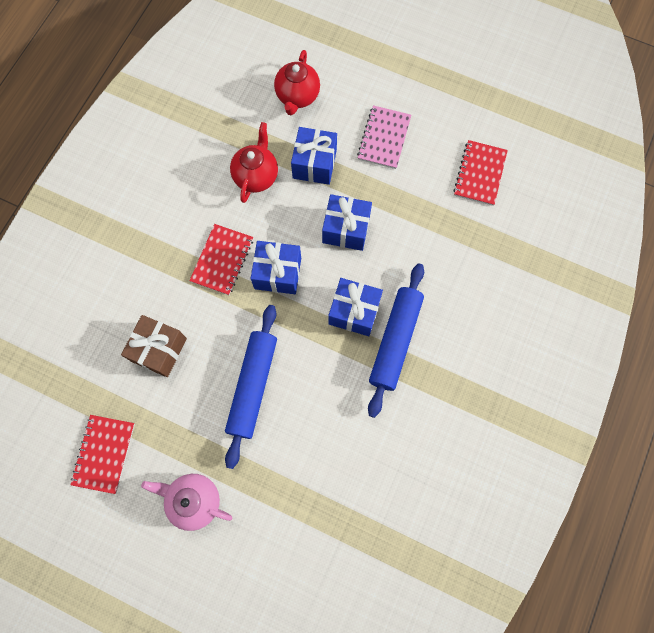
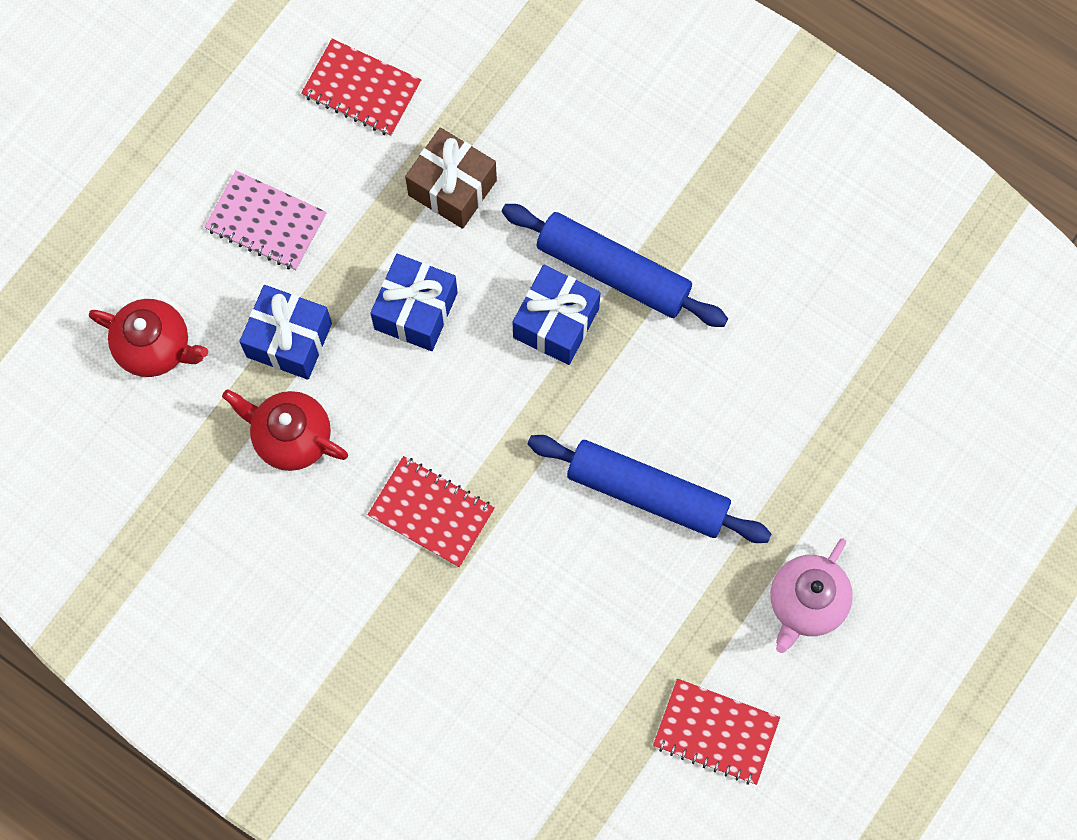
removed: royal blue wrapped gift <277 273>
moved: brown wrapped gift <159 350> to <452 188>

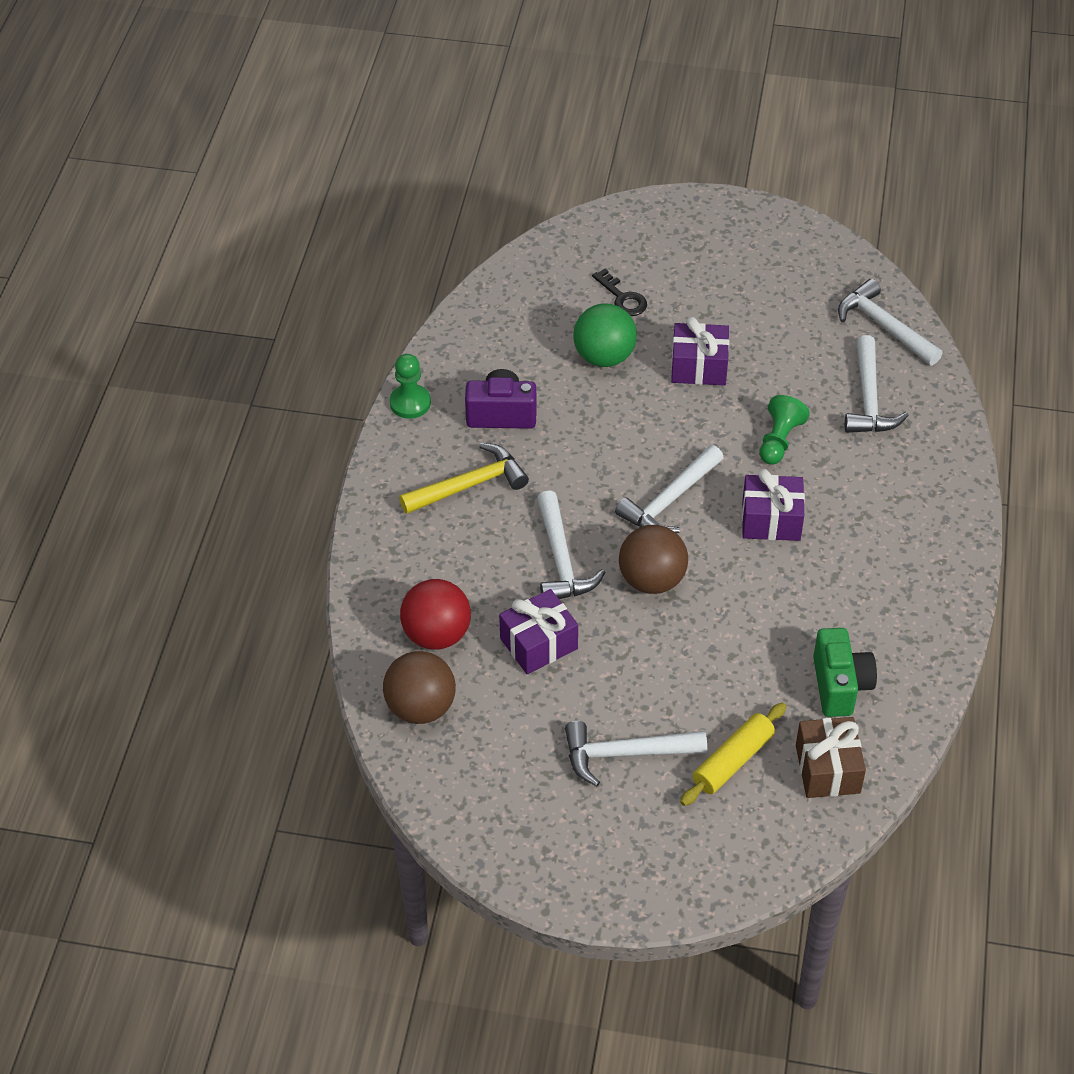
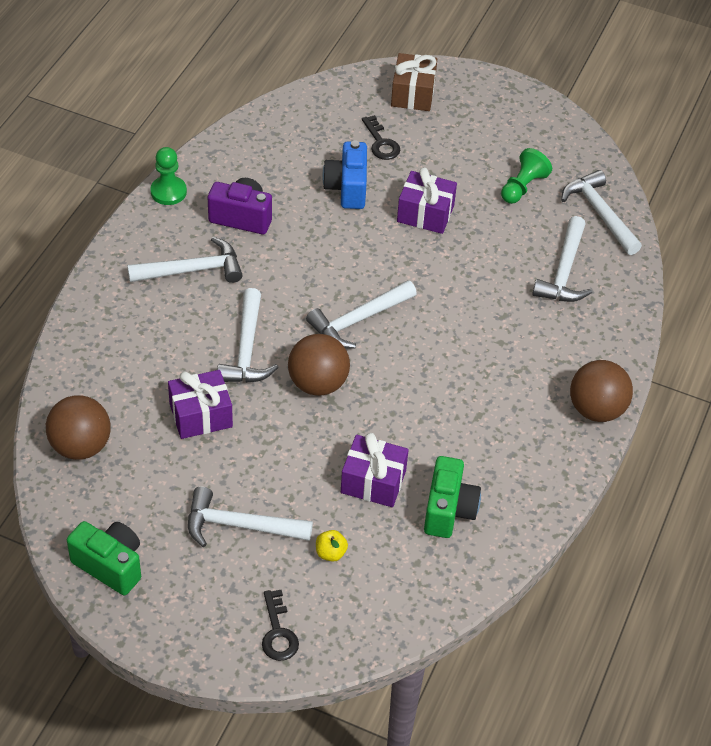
removed: red play ball <437 634>
added: emerald camera <110 565>; black door key <278 632>; brown play ball <596 409>
moved: purple wrapped gift <771 520> to <373 481>; emerald pawn <779 440> to <522 187>; brown wrapped gift <827 769> to <413 94>
replaced: emerald play ball <604 357> to royal blue camera <347 188>; bright yellow pastry roller <732 760> to bright yellow apple fruit <330 553>
recoloured: bright yellow claw hammer <470 485> to pure white claw hammer <193 270>

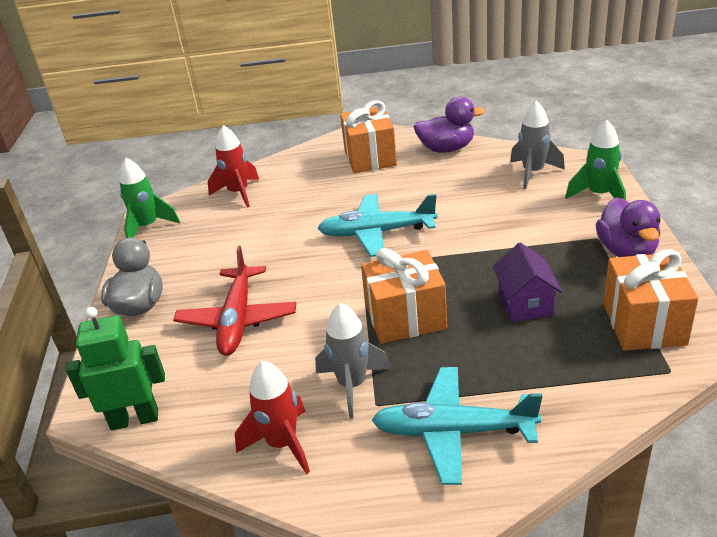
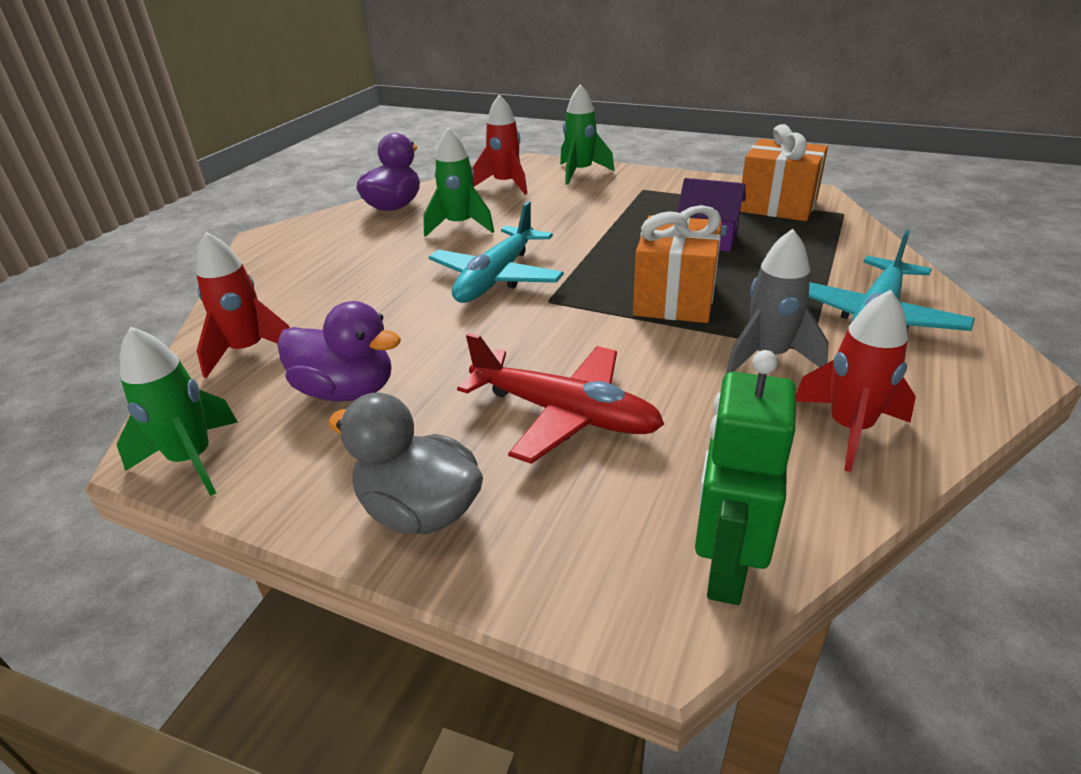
removed: orange wrapped gift <370 158>
added: emerald rocket <460 226>
moved: purple duck <626 251> to <347 391>
recoloured: ash-grey rocket <533 173> to red rocket <505 184>

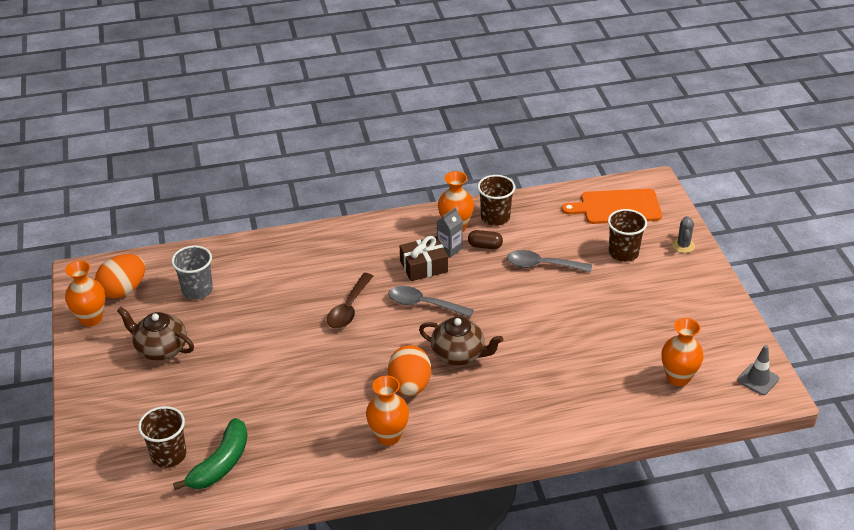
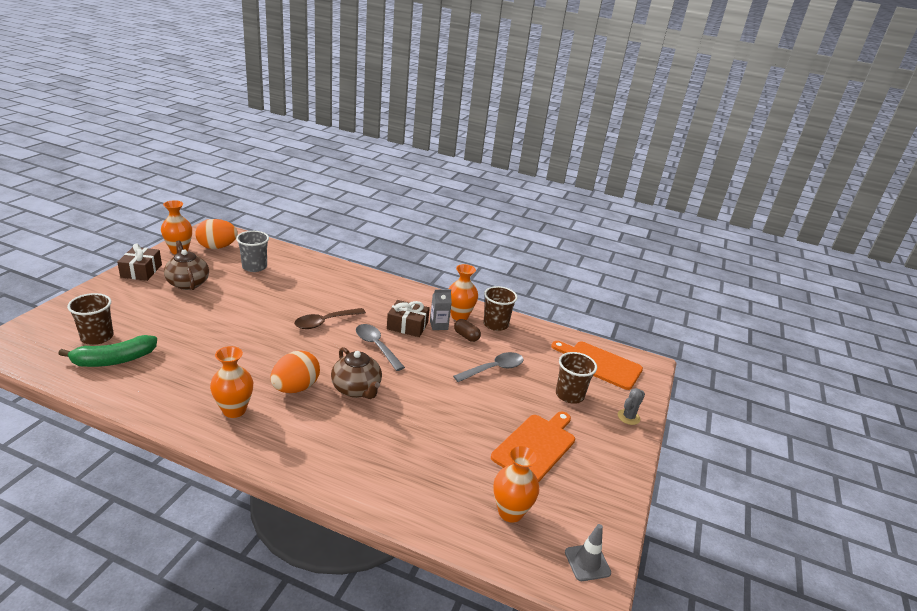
added: brown wrapped gift <141 271>; orange bread board <535 446>
turned: ash-grey teaspoon <542 265> = <493 369> 105 degrees clockwise

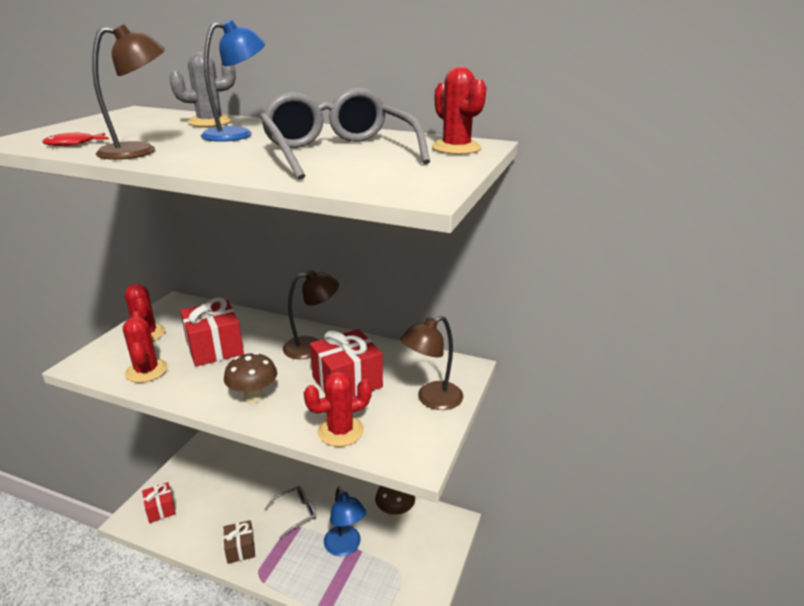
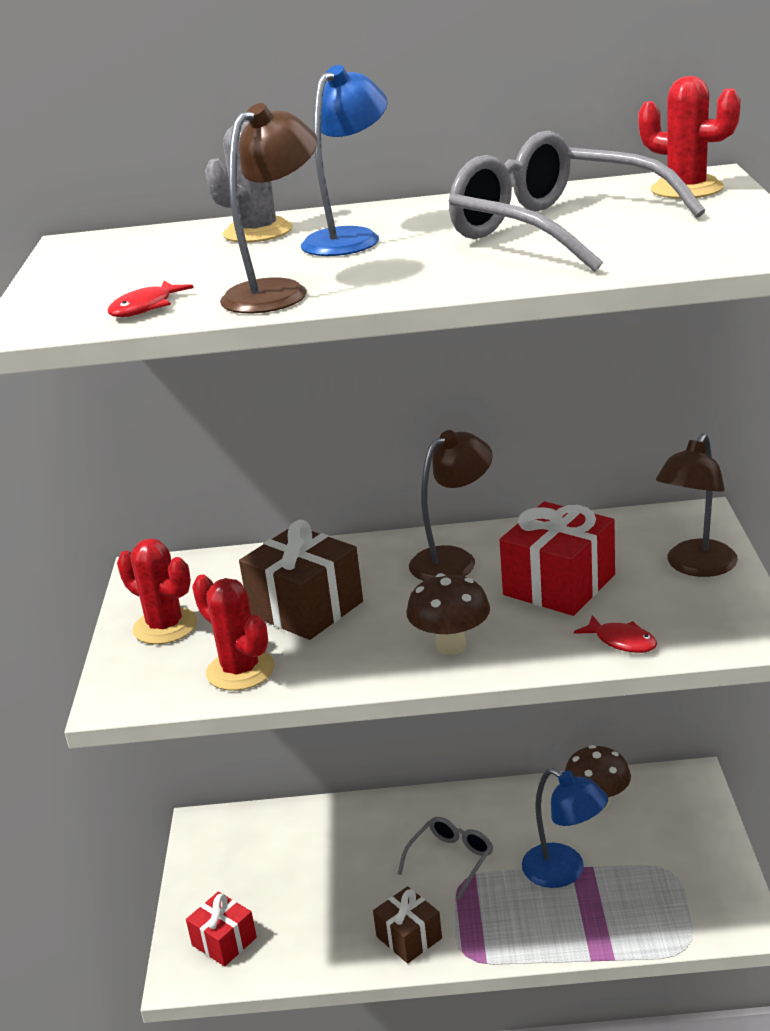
replaced: red cactus <340 431> to red fish figure <621 641>
recoloured: red wrapped gift <214 348> to brown wrapped gift <305 608>

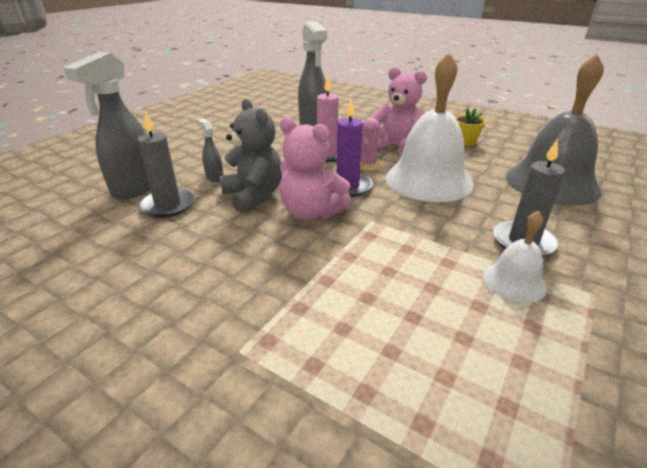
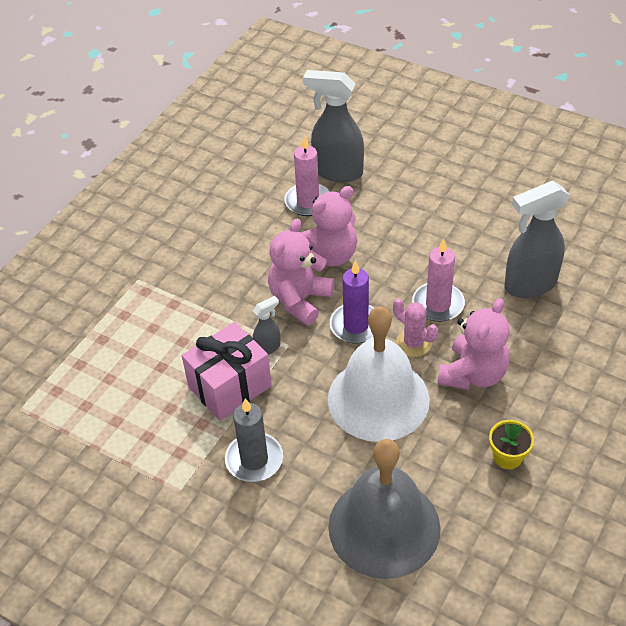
removed: pure white school bell <514 281>
added: rose-pink wrapped gift <230 387>
moved: ash-grey sprayer <214 177> to <268 347>
recoloured: ash-grey pillar candle <168 205> to rose-pink pillar candle <308 202>; ash-grey teddy bear <254 196> to rose-pink teddy bear <329 255>

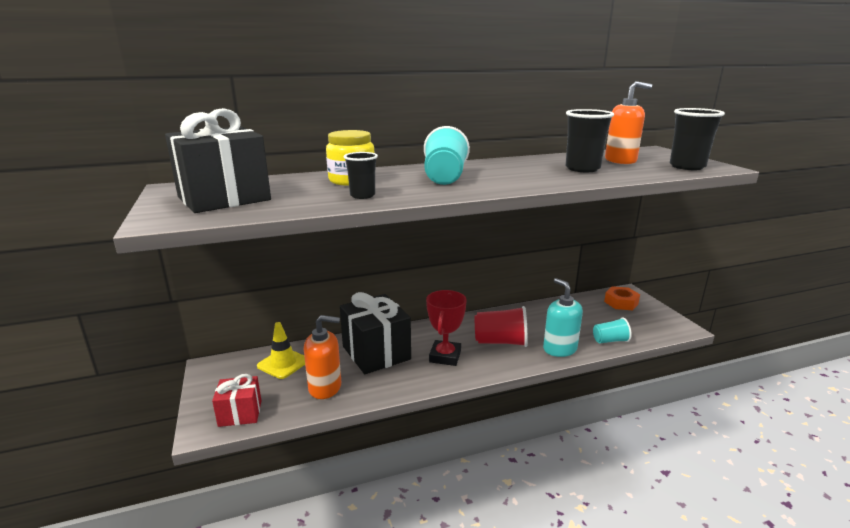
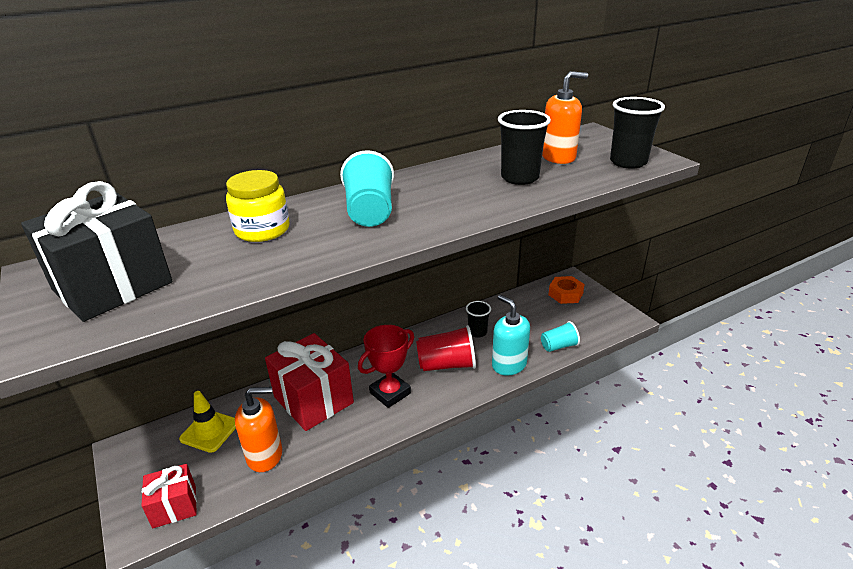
moved: black cup <362 195> to <477 332>
recoloured: black wrapped gift <376 353> to red wrapped gift <313 400>
turned: red award cup <445 356> = <390 393> 45 degrees clockwise

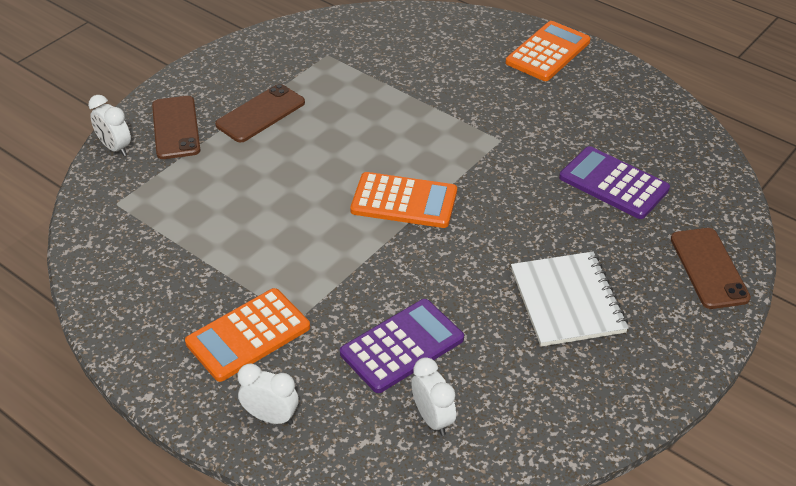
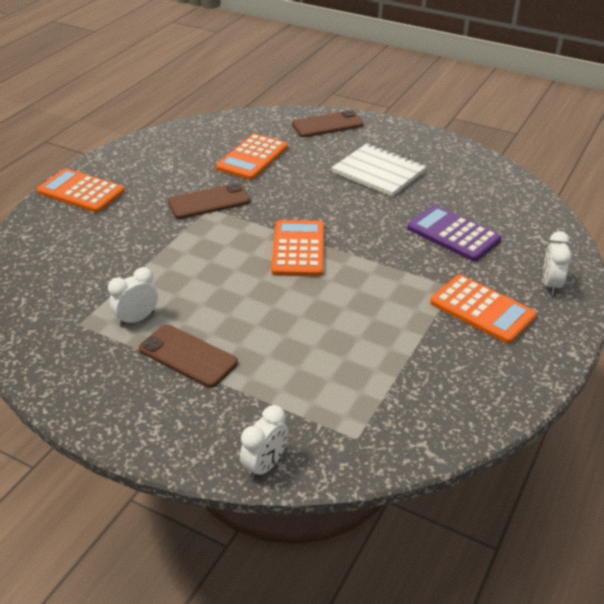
moved: brown phone <176 128> to <209 202>; pure white alarm clock <432 419> to <137 319>
recoloured: purple pocket calculator <613 183> to orange pocket calculator <252 158>
turned: pure white notebook <567 301> = <379 172> 60 degrees clockwise

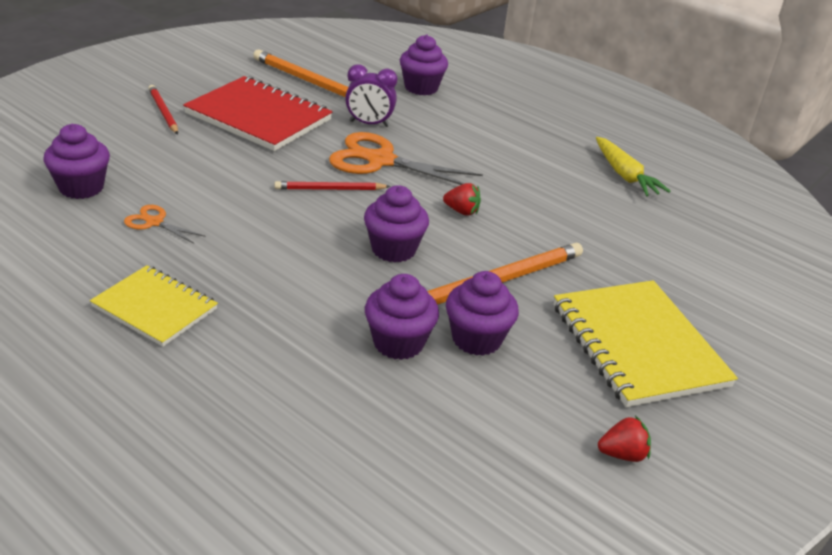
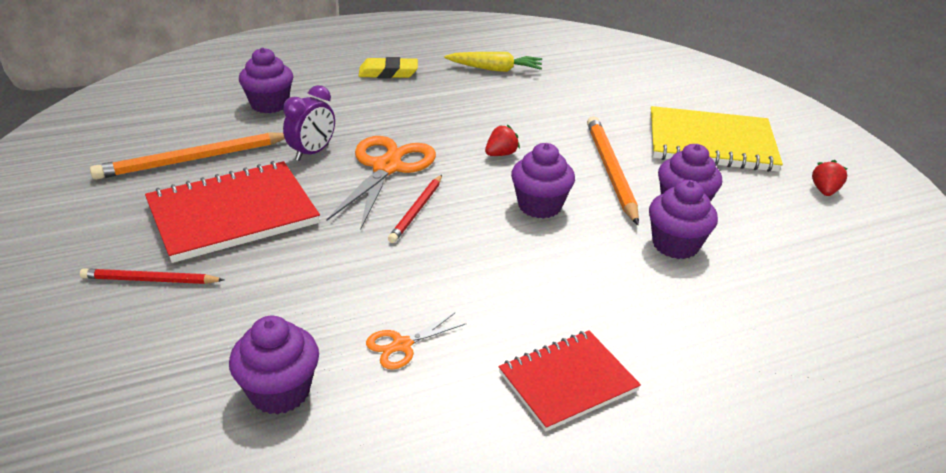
added: bright yellow gum eraser <388 73>
recoloured: bright yellow notebook <155 308> to red notebook <567 381>
turned: orange shears <380 161> = <387 167> 150 degrees clockwise

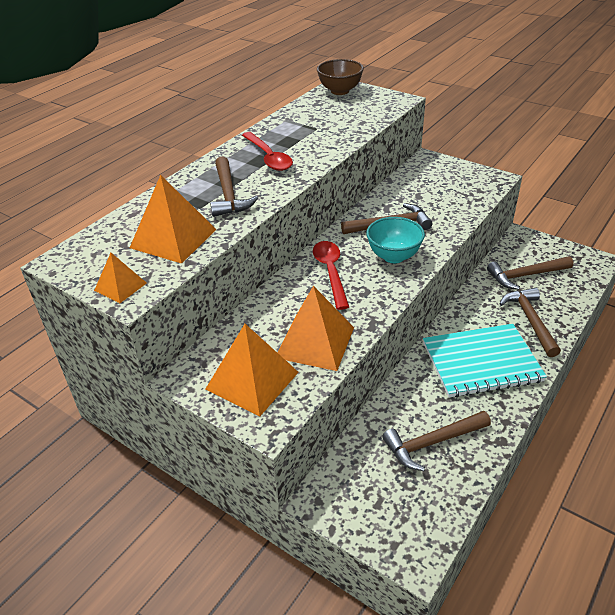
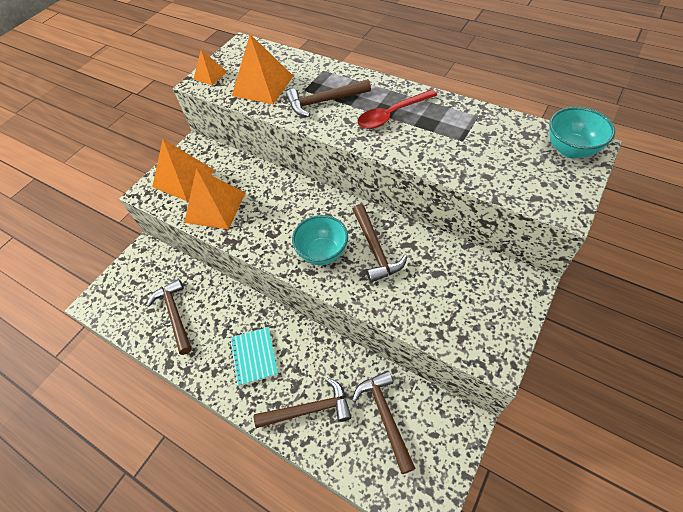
removed: red teaspoon <330 272>
recoloured: brown deep dish <340 91> to turquoise deep dish <570 150>
resized: turquoise notebook <481 362> = <254 356> x0.58

